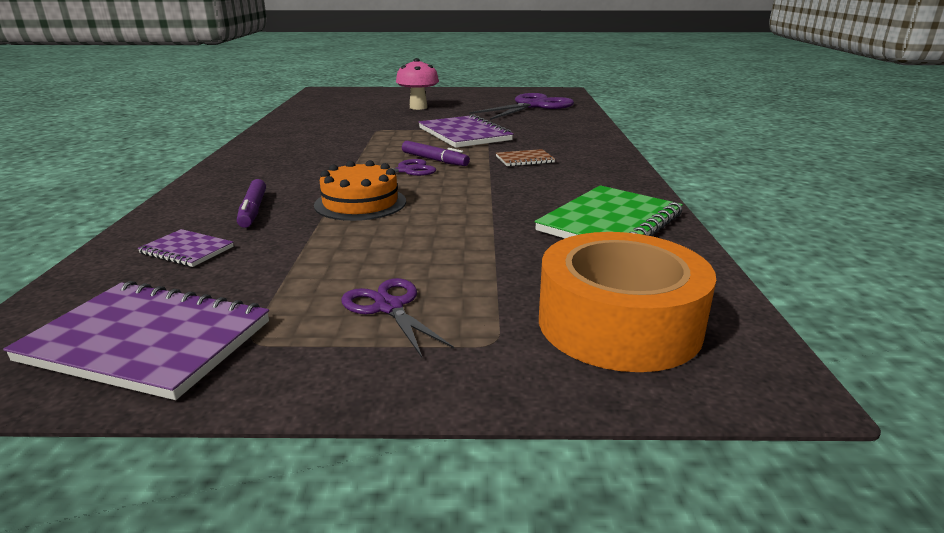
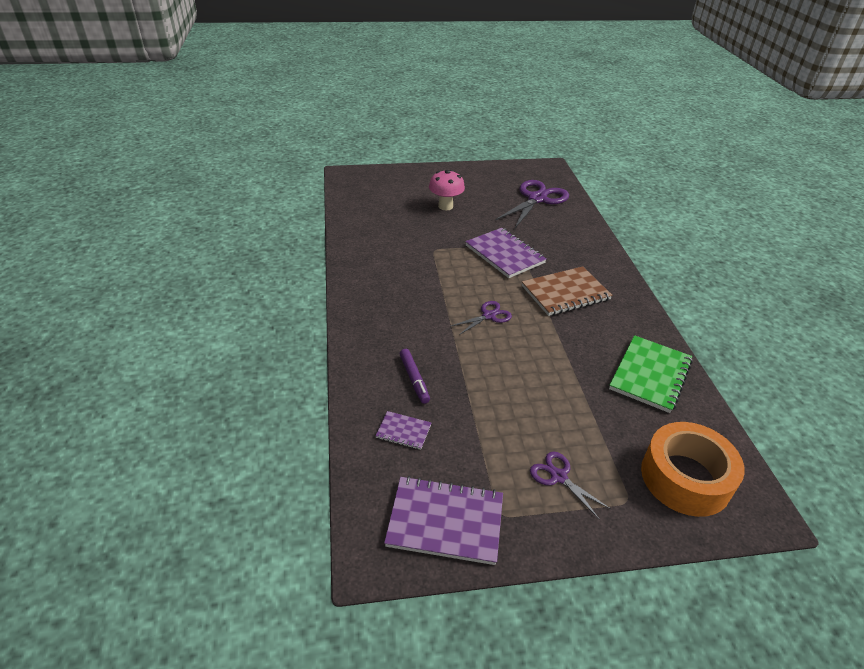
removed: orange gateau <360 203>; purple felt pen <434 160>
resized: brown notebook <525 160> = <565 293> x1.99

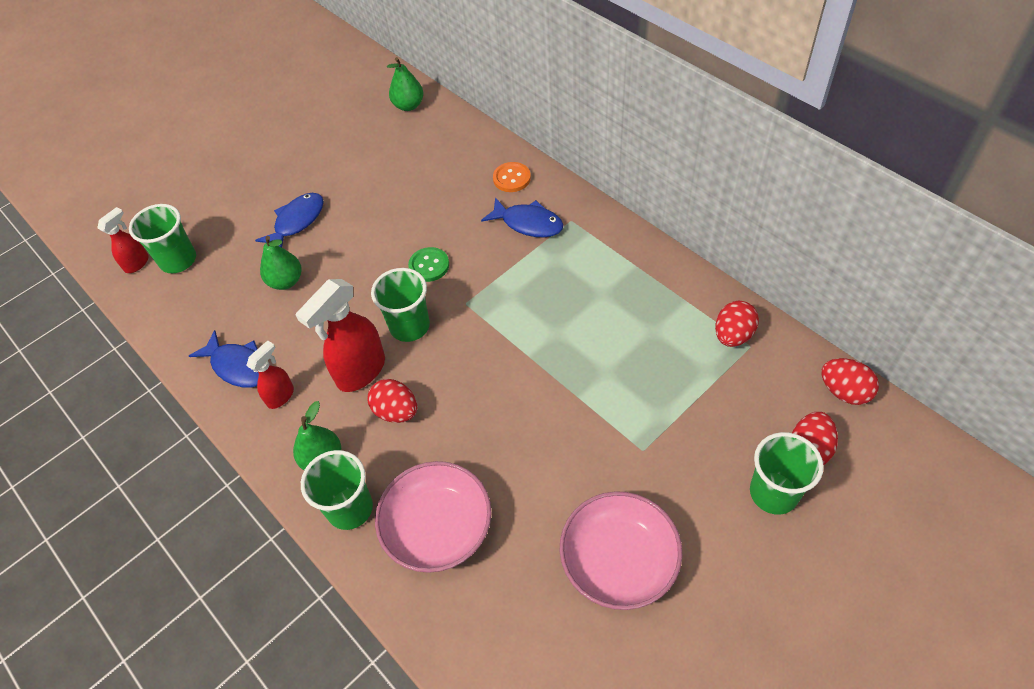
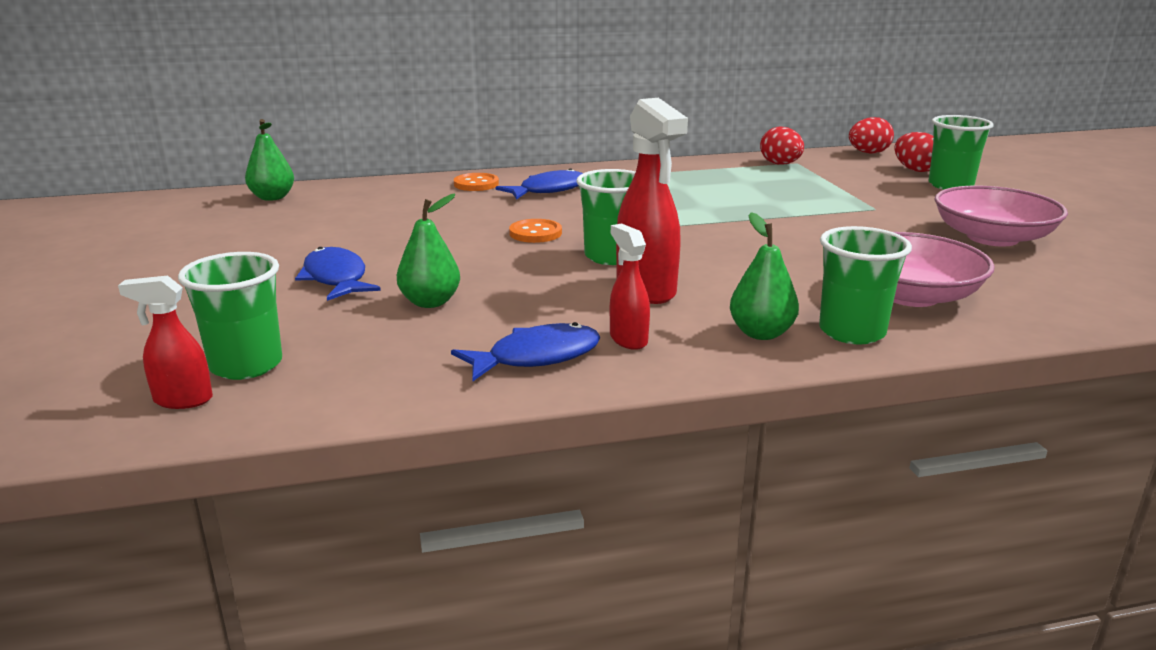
removed: red egg <396 411>
recoloured: emerald shirt button <429 265> to orange shirt button <535 233>
turned: red sprayer <137 263> = <182 400> 60 degrees counterclockwise

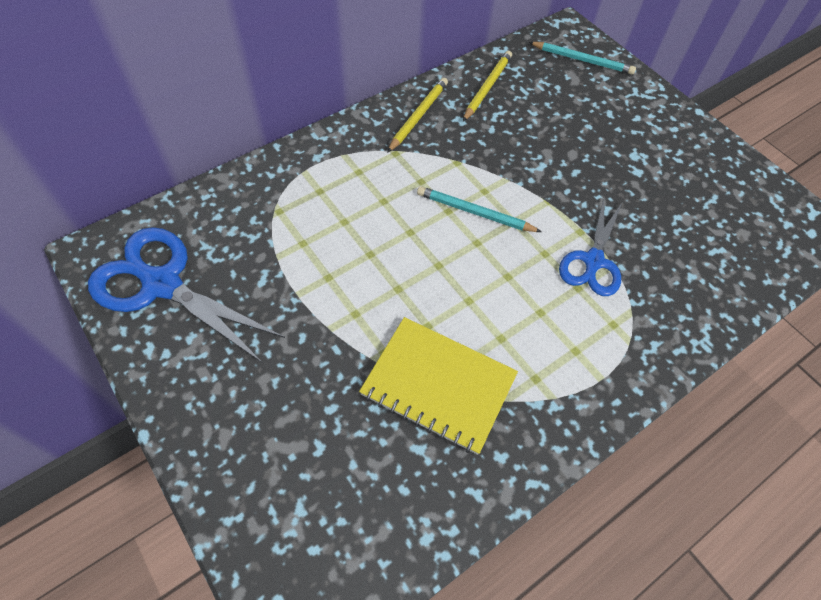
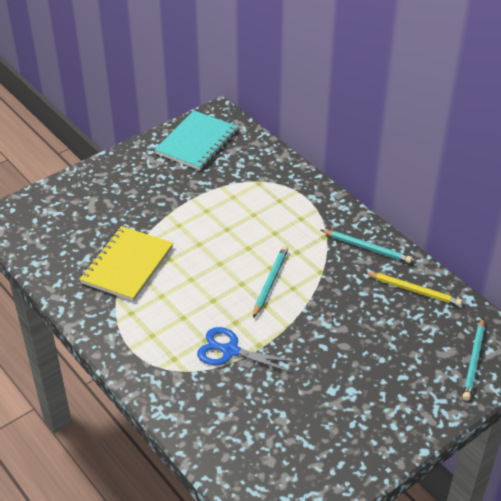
replaced: royal blue shears <161 284> to turquoise notebook <197 142>
recoloured: bright yellow lead pencil <418 116> to turquoise lead pencil <367 248>

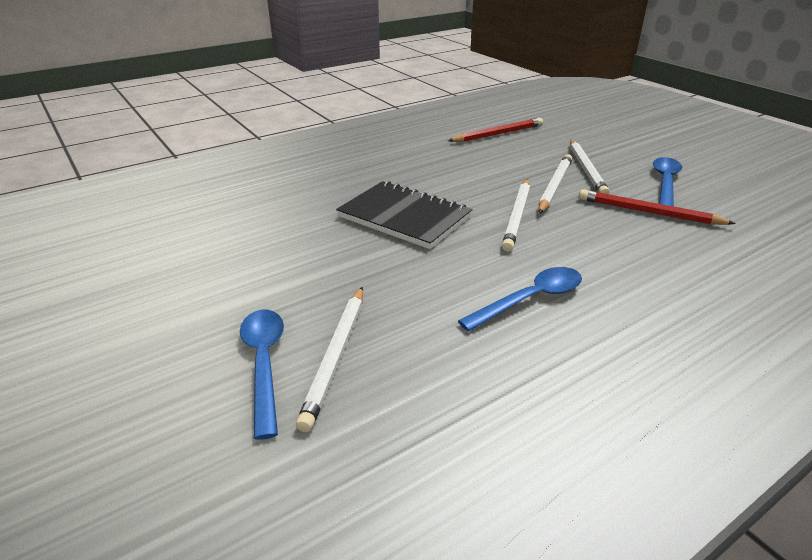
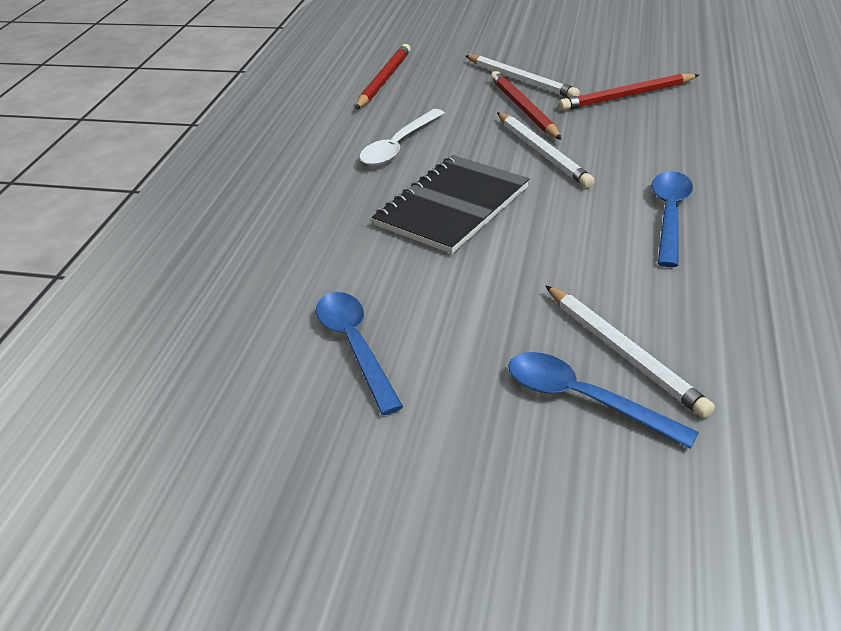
added: pure white teaspoon <398 146>
moved: royal blue teaspoon <665 182> to <355 346>
recoloured: pure white lead pencil <554 186> to red lead pencil <523 109>
turned: black notebook <404 217> = <452 207> 45 degrees counterclockwise

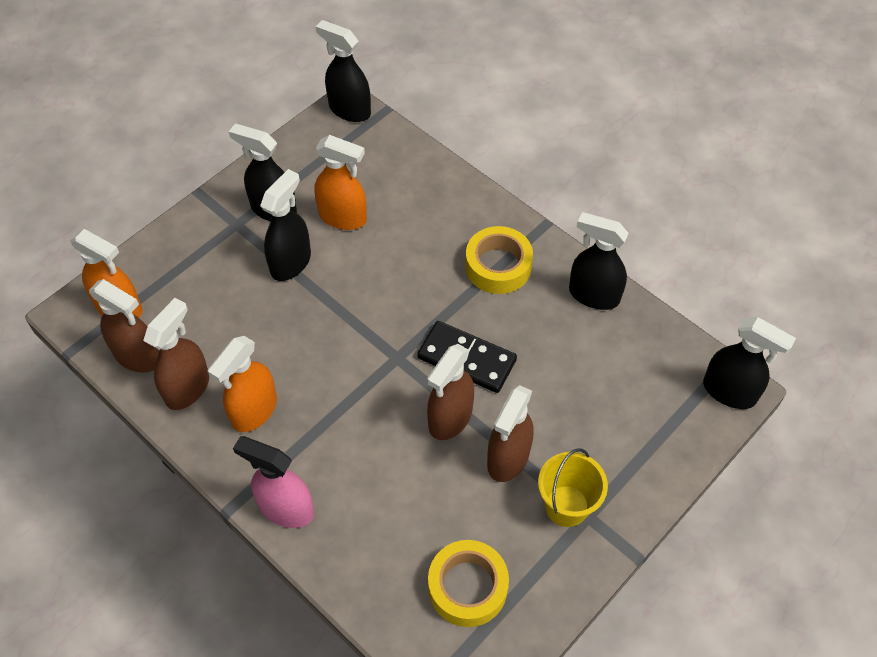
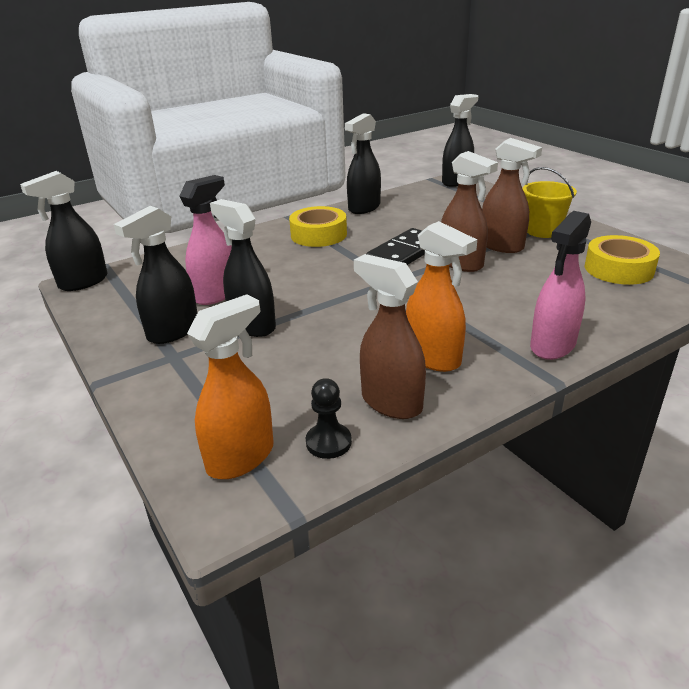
replaced: brown sprayer <138 356> to black pawn <328 442>
recoloured: orange sprayer <343 217> to rose-pink sprayer <216 294>

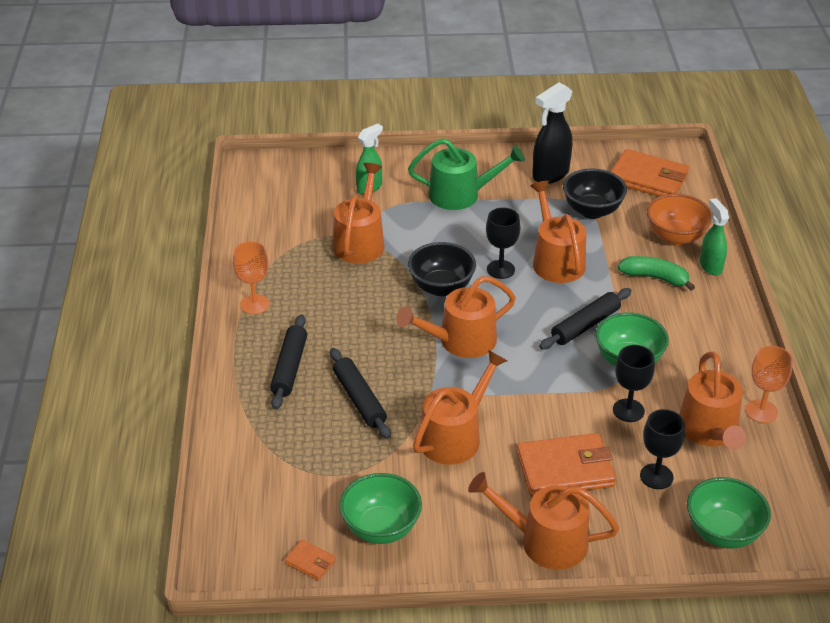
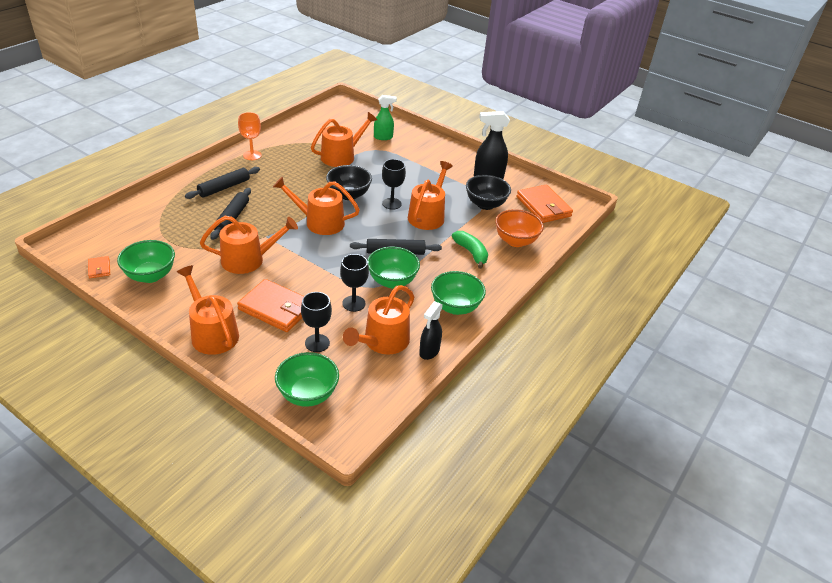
removed: emerald sprinkling can <460 195>; emerald sprayer <710 266>
added: emerald deep dish <455 307>
replaced: orange goblet <761 411> to black sprayer <429 351>

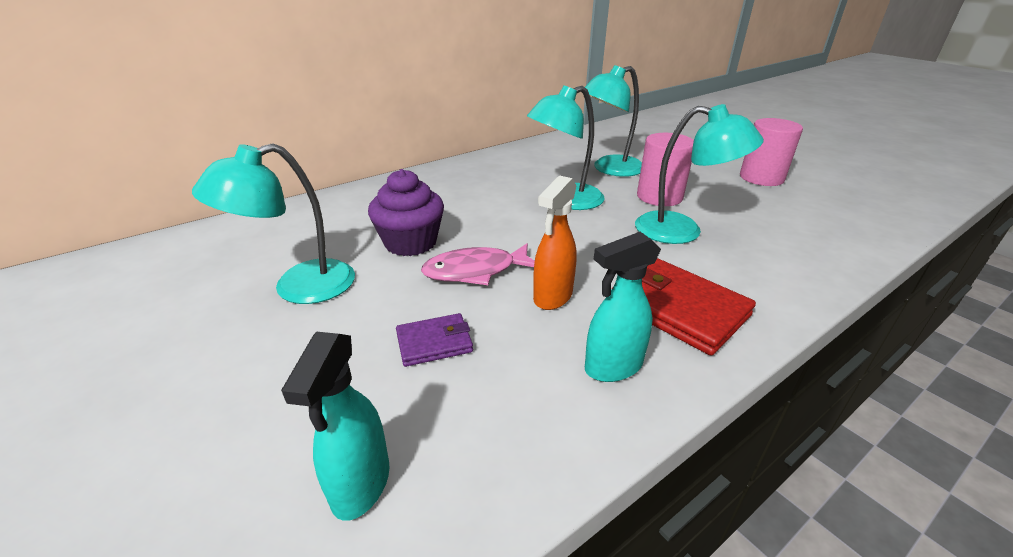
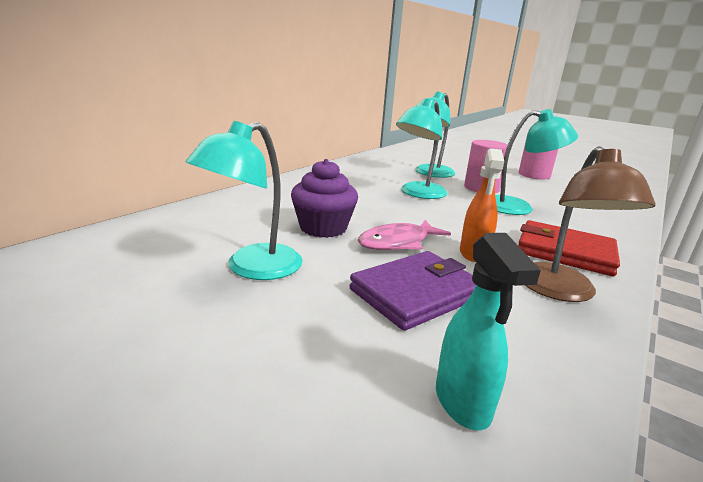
replaced: turquoise sprayer <612 367> to brown lamp <561 291>
resized: purple card wallet <434 343> = <416 293> x1.79

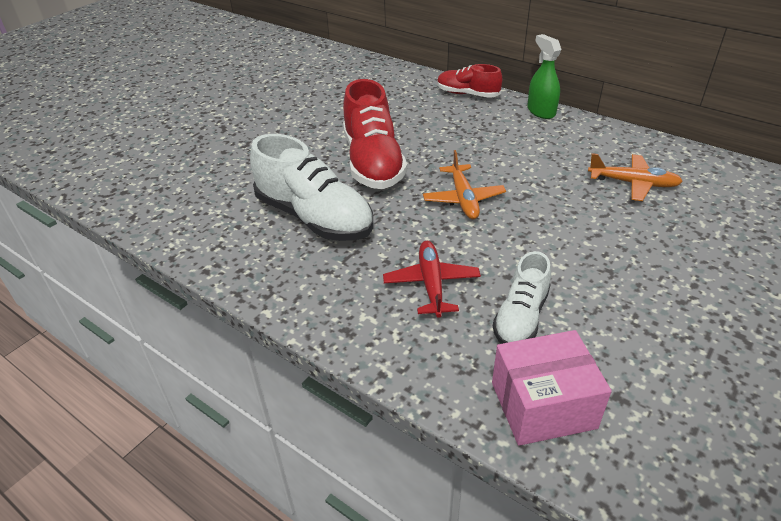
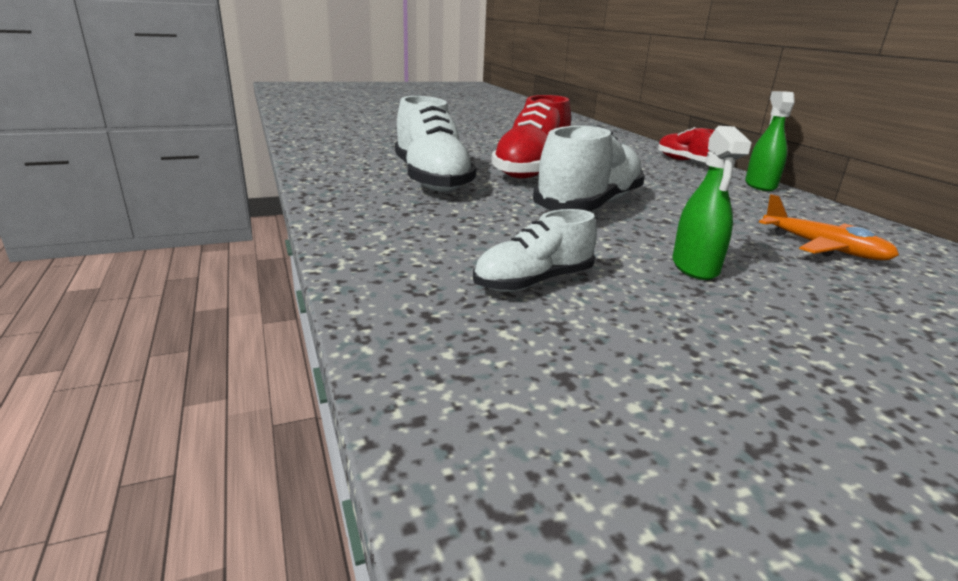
removed: red plane <431 284>; rose-pink package <543 405>
added: emerald sprayer <695 267>
replaced: orange plane <463 199> to pure white lace-up shoe <589 205>

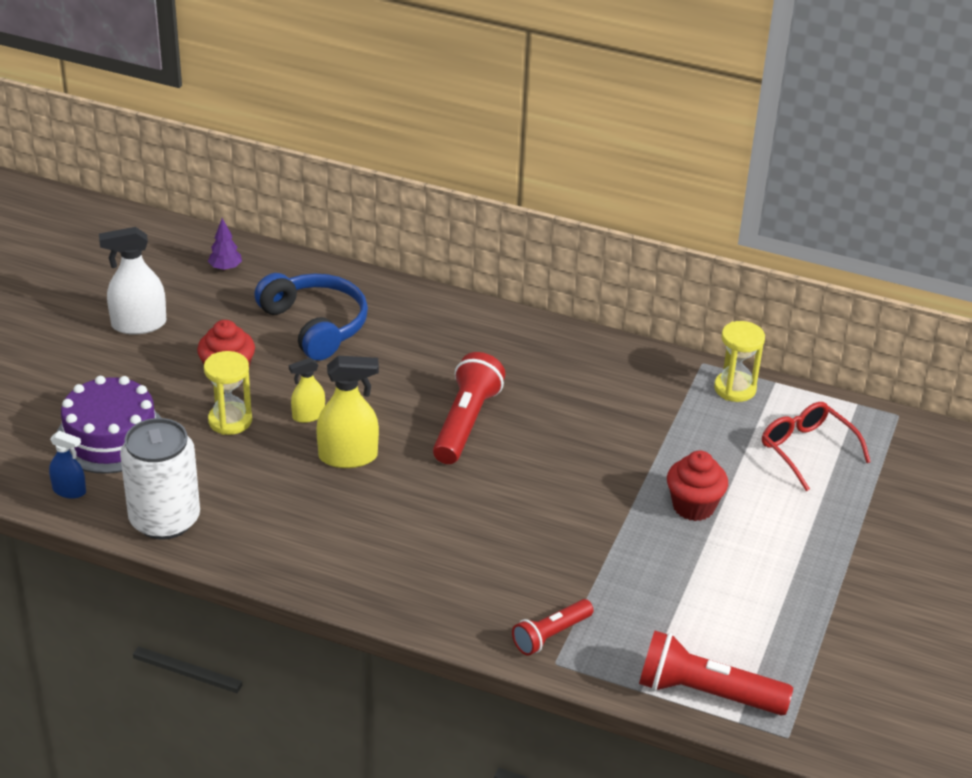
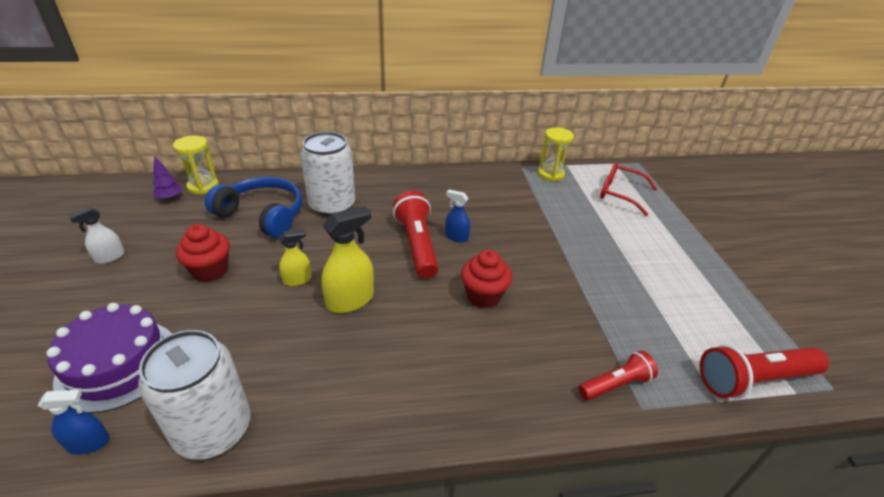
added: pure white can <332 205>; royal blue sprayer <456 237>
moved: bright yellow hourglass <230 421> to <203 186>; red fairy cake <693 506> to <483 296>
turned: bright yellow sprayer <308 415> = <297 280> 150 degrees counterclockwise; red pocket torch <550 635> = <616 384> 135 degrees counterclockwise
resized: pure white sprayer <139 324> = <110 257> x0.59

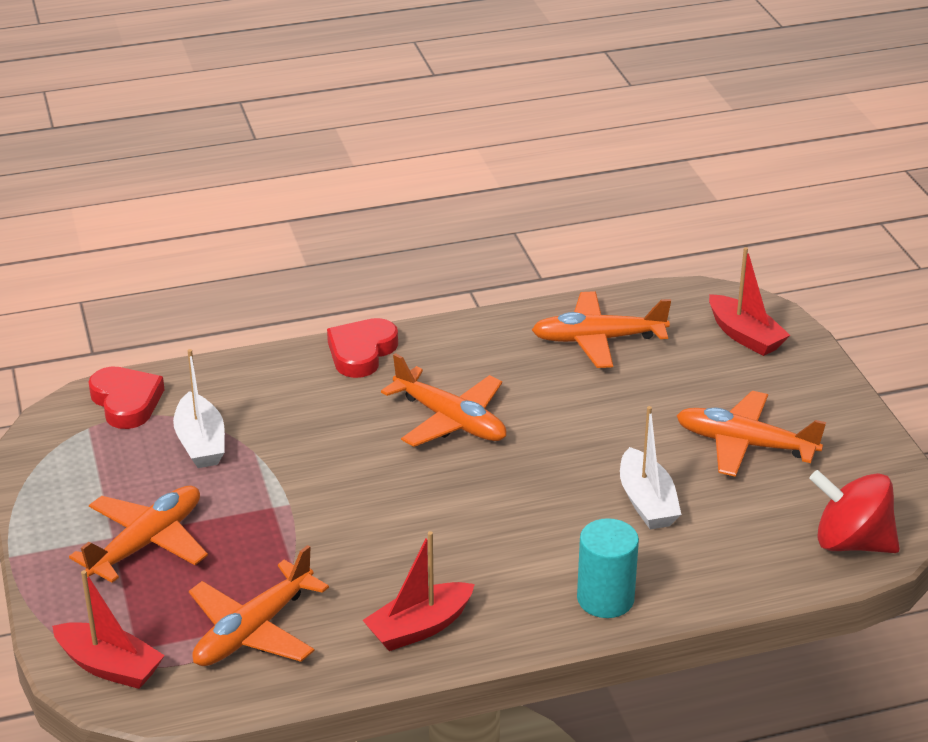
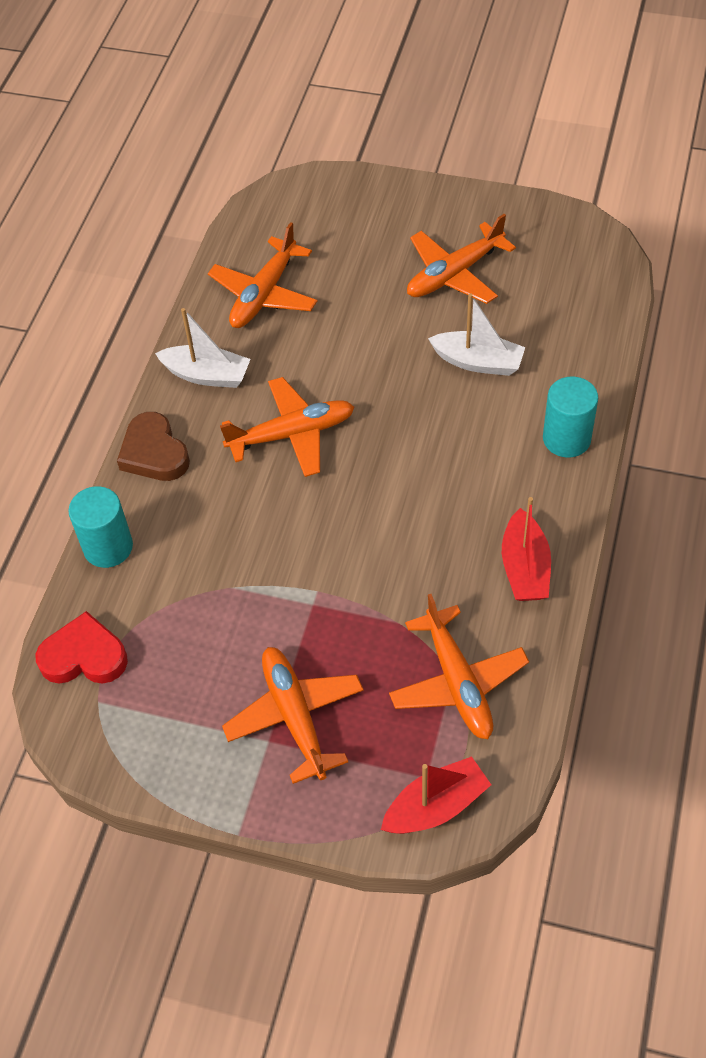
removed: red sailboat <745 336>; red spinning top <851 542>
added: turquoise cylinder <108 547>
moved: pure white sailboat <200 443> to <207 375>
recoloured: red love heart <361 352> to brown love heart <154 453>

